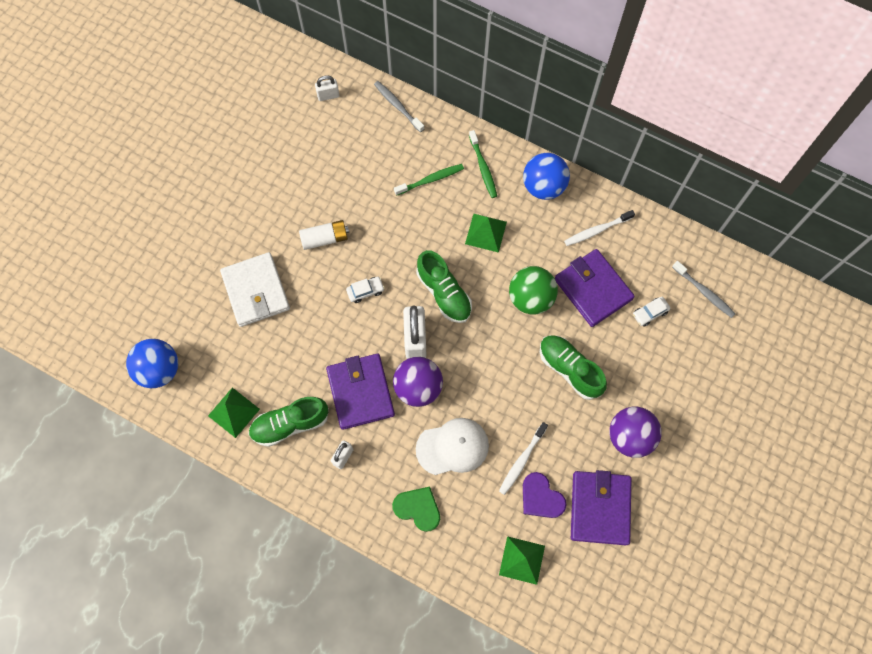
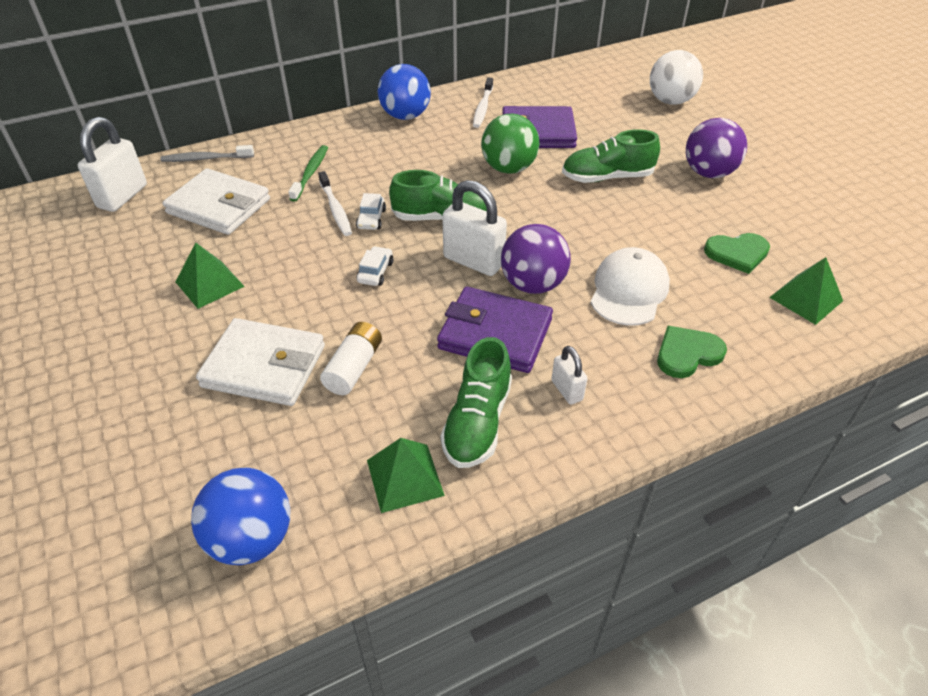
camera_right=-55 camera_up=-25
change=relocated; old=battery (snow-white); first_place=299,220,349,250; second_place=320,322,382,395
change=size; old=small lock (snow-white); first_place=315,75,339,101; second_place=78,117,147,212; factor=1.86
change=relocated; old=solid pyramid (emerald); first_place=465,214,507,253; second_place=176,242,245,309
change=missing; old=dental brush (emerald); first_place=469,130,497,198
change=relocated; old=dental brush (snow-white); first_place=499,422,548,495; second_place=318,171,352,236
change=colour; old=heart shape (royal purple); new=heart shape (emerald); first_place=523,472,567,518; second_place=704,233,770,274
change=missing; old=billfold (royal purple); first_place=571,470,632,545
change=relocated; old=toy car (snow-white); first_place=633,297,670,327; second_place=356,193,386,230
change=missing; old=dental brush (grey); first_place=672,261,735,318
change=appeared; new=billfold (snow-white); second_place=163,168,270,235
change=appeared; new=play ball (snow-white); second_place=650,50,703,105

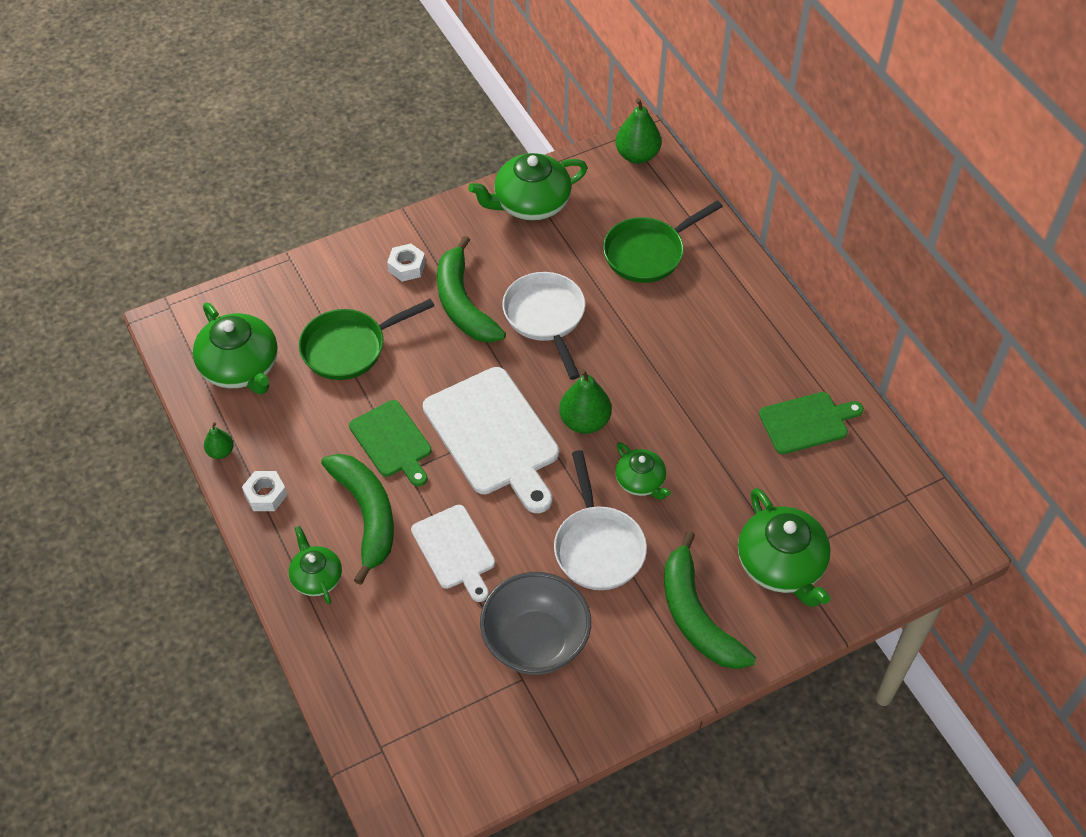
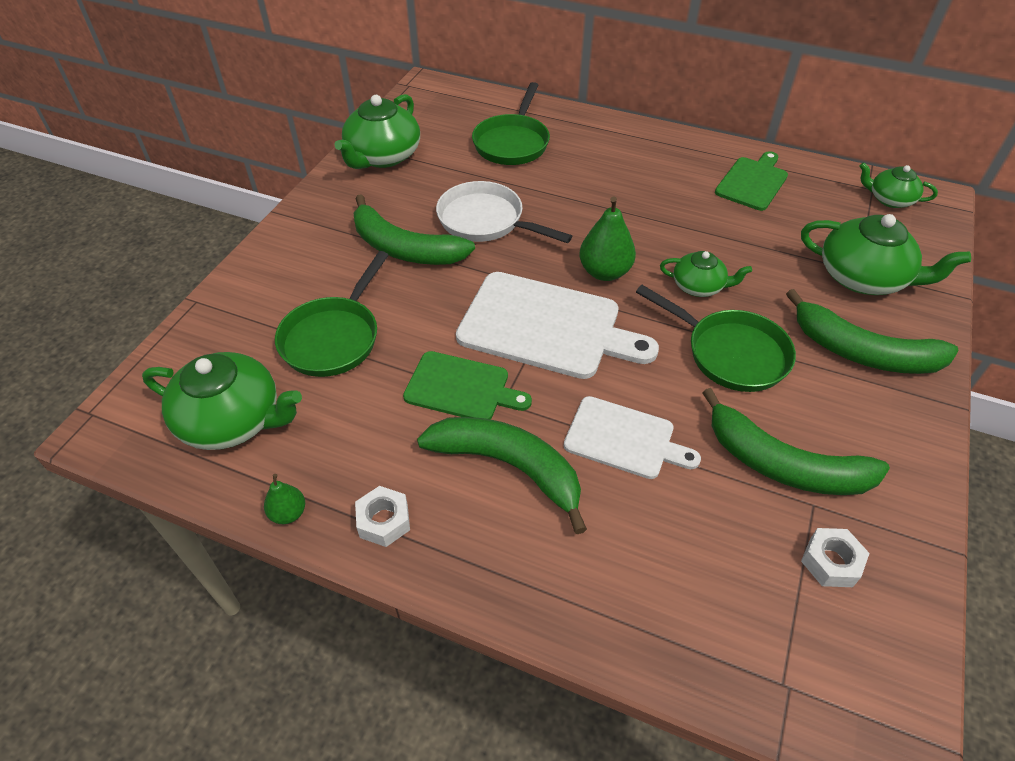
camera_right=-40 camera_up=-5
change=relocated; old=teapot (emerald); first_place=289,526,342,604; second_place=859,162,938,208
change=relocated; old=nut (snow-white); first_place=387,244,426,282; second_place=801,528,870,587
change=exchanged; old=bowl (grey); new=banana (emerald); first_place=480,572,591,675; second_place=702,388,890,495
change=colour; old=skillet (snow-white); new=skillet (emerald); first_place=554,450,647,590; second_place=636,285,796,392
change=missing; old=pear (emerald); first_place=616,98,661,164

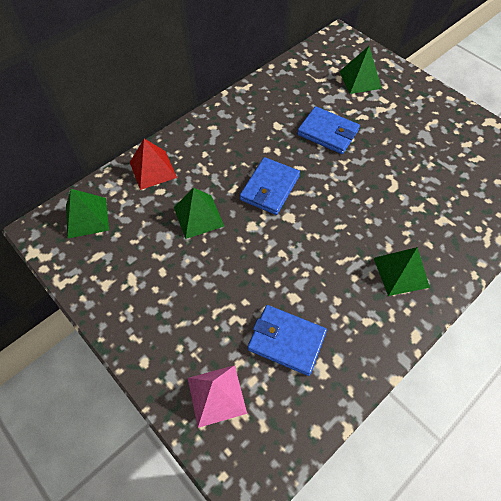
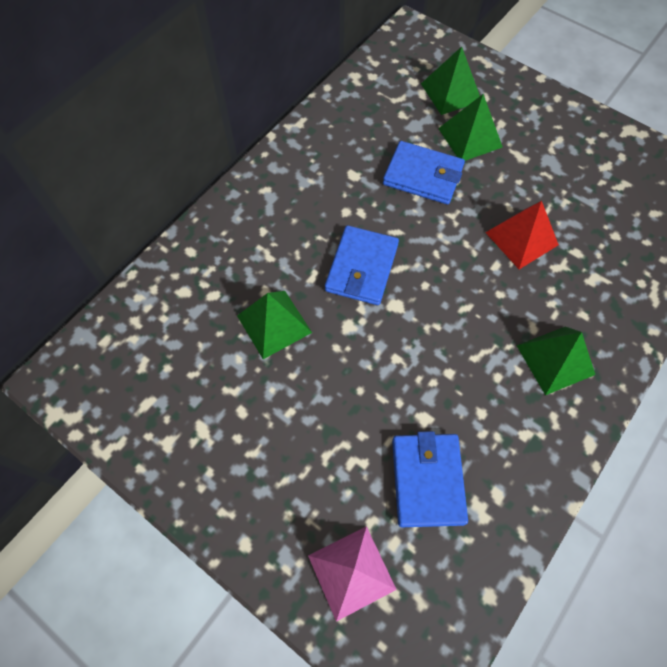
camera_right=-10 camera_up=5
change=relocated; old=solid pyramid (emerald); first_place=66,189,109,239; second_place=438,94,503,161
change=relocated; old=solid pyramid (scarlet); first_place=130,139,177,190; second_place=485,201,559,269
change=spun; old=billfold (cobalt); first_place=248,305,327,376; second_place=392,431,468,527; degrees=75

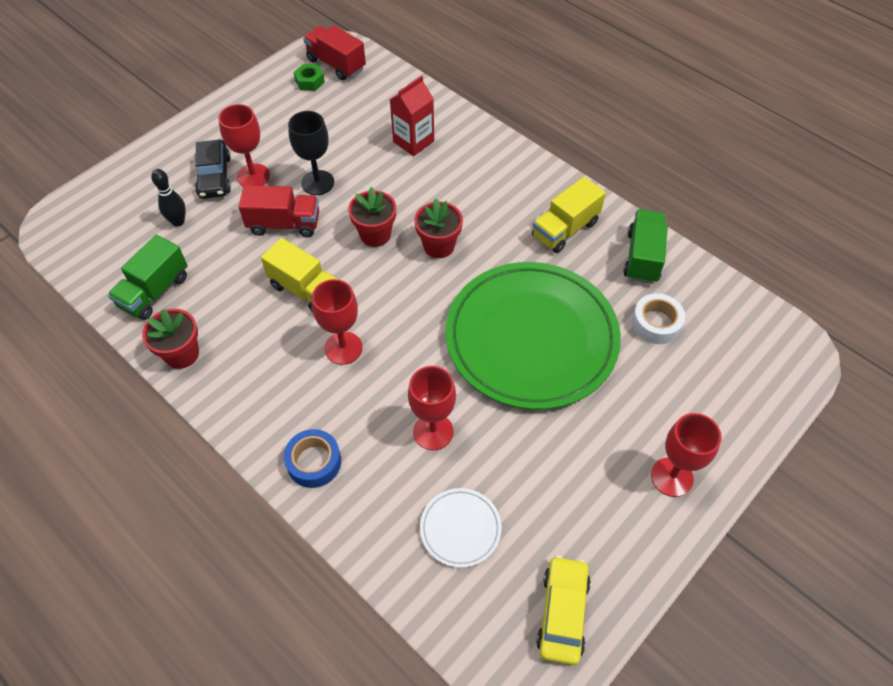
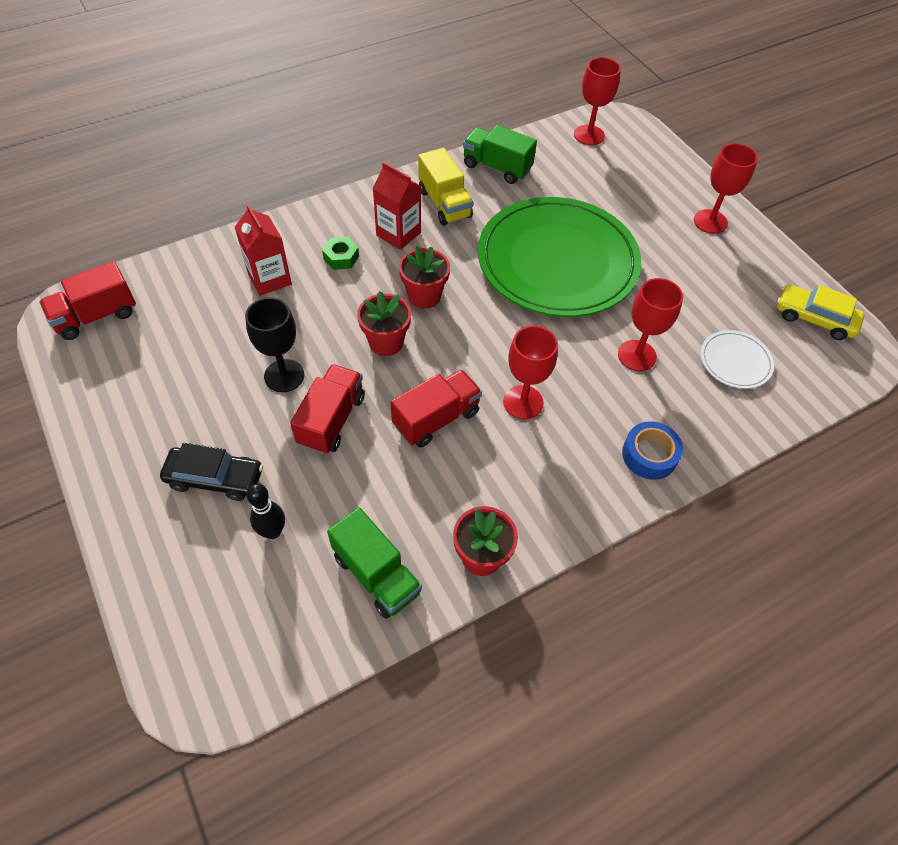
camera_right=-75 camera_up=0
change=relocated; old=chalice (scarlet); first_place=218,104,270,186; second_place=574,57,621,145
change=colour; old=truck (yellow); new=truck (scarlet); first_place=261,238,337,312; second_place=391,370,482,448
change=relocated; old=nut (emerald); first_place=293,64,325,91; second_place=322,237,359,270
change=missing; old=roll of tape (snow-white); first_place=632,293,685,344
change=appeared; new=carton (scarlet); second_place=372,162,421,250

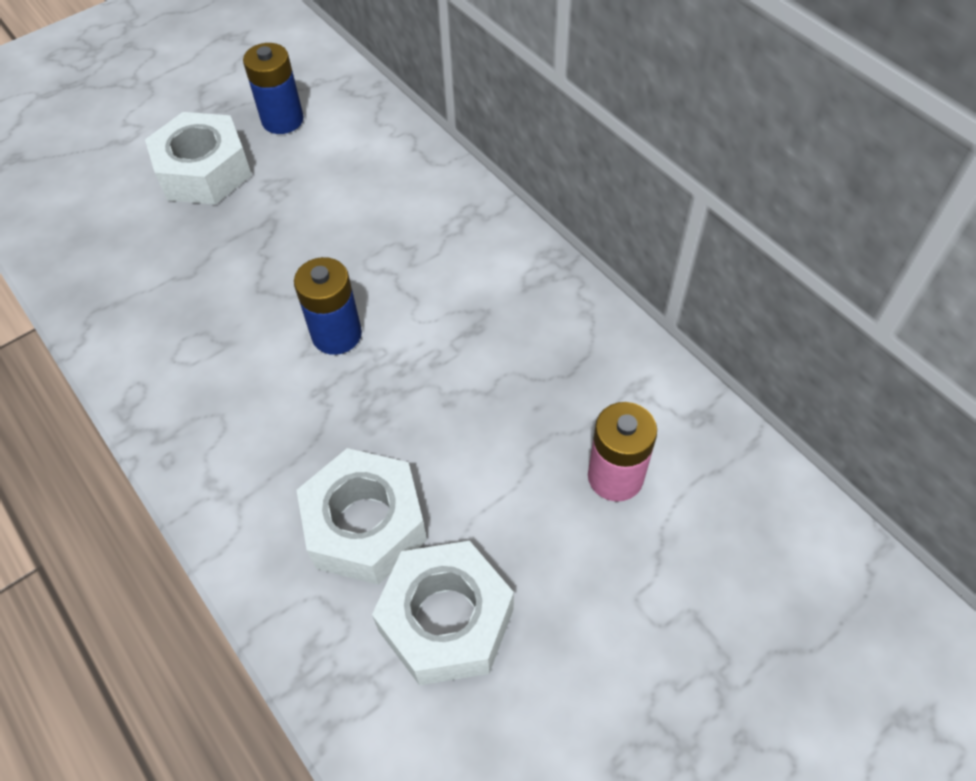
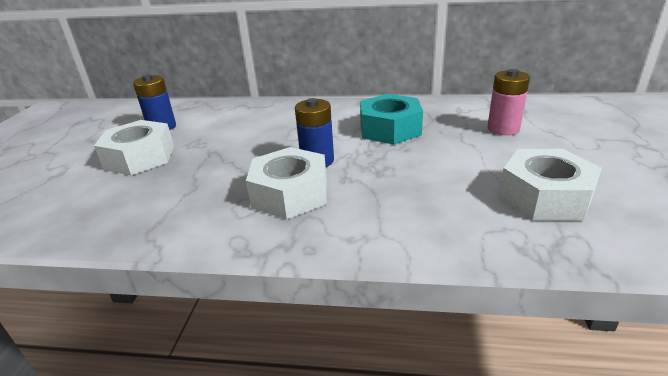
camera_right=-45 camera_up=-25
change=relocated; old=nut (snow-white); first_place=297,448,427,585; second_place=246,147,327,219
change=appeared; new=nut (turquoise); second_place=360,94,423,145

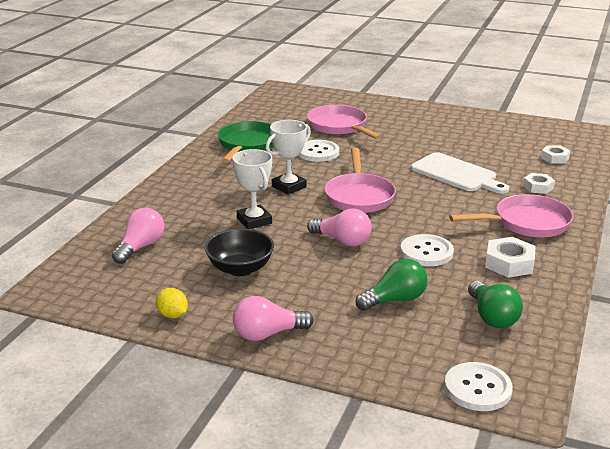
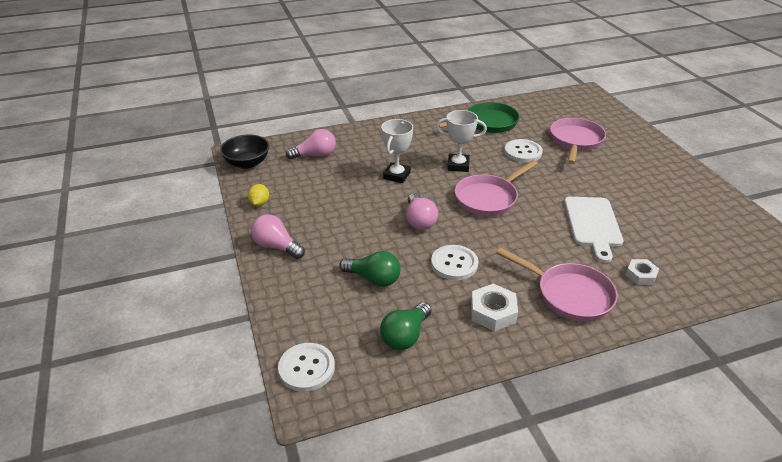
camera_right=50 camera_up=10
change=relocated; old=bowl (jet-black); first_place=205,229,274,276; second_place=220,135,269,169
change=missing; old=nut (snow-white); first_place=541,145,570,164

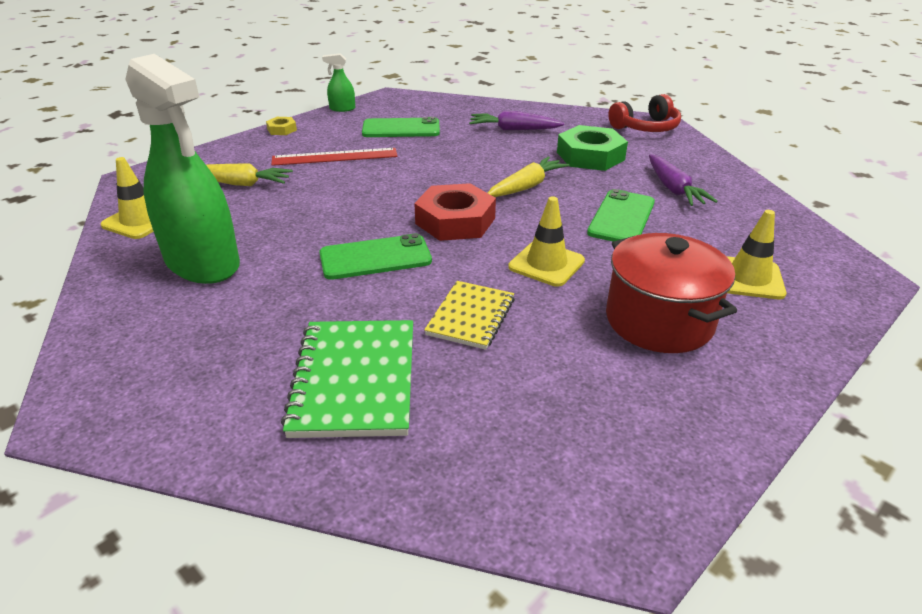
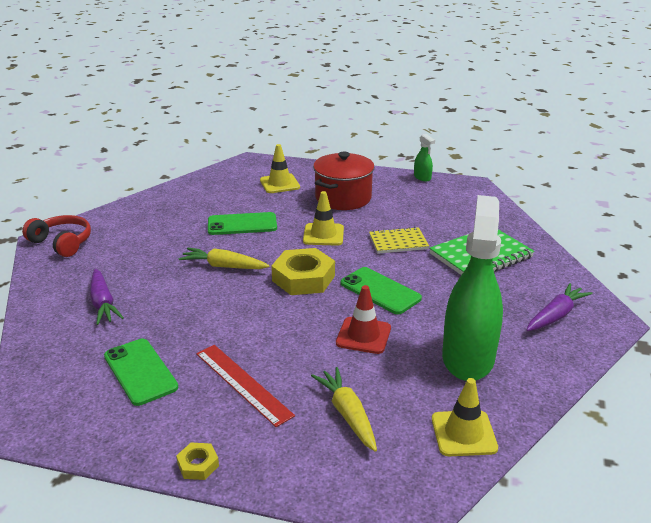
camera_right=-120 camera_up=-5
change=relocated; old=sprayer (emerald); first_place=322,53,355,112; second_place=414,134,435,182
change=colour; old=nut (scarlet); new=nut (yellow); first_place=414,183,496,241; second_place=271,248,335,295
change=missing; old=nut (emerald); first_place=557,125,628,171
change=relocated; old=carrot (royal purple); first_place=649,154,718,206; second_place=526,283,592,331
change=appeared; new=road cone (scarlet); second_place=336,285,391,354

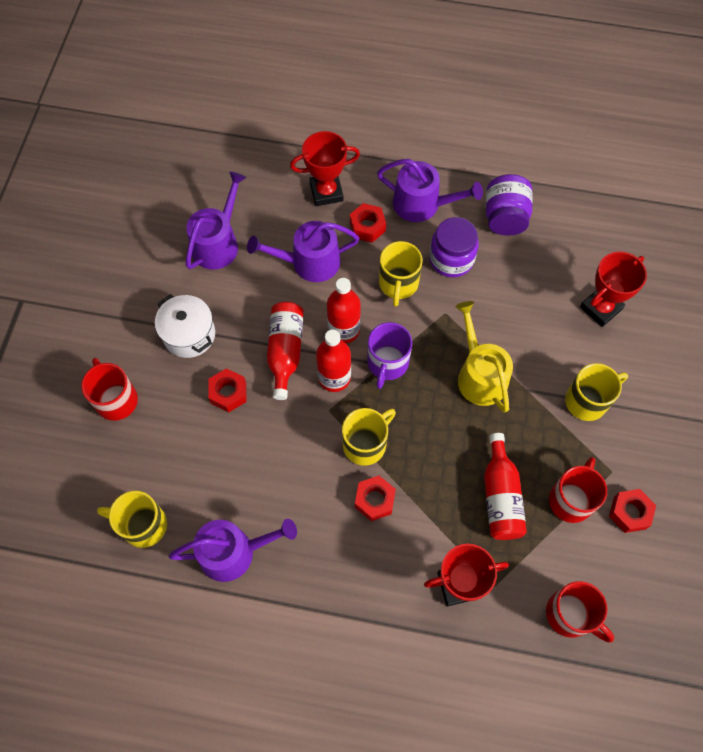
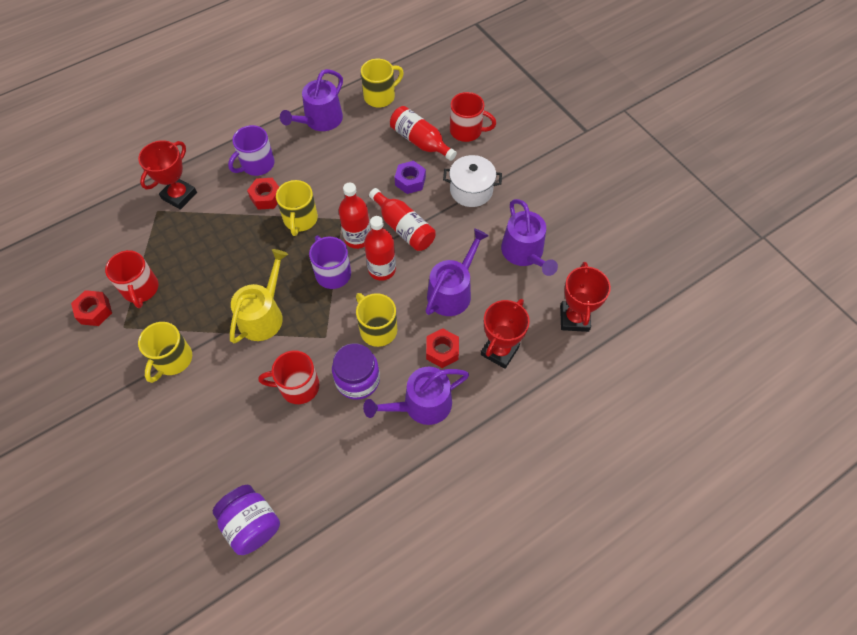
camera_right=135 camera_up=-5
change=colour; old=nut (scarlet); new=nut (royal purple); first_place=208,368,246,412; second_place=395,161,426,194
change=spun; old=watering pot (yellow); first_place=455,301,513,413; second_place=230,249,288,343; degrees=-90
change=relocated; old=drink bottle (scarlet); first_place=484,433,527,540; second_place=390,106,457,161
change=relocated; old=jar (royal purple); first_place=486,174,533,236; second_place=213,485,280,555
change=relocated; old=tea mug (scarlet); first_place=546,581,614,643; second_place=258,350,320,404
change=relocated; old=prize cup (scarlet); first_place=580,252,647,327; second_place=560,262,611,332
change=appeared; new=tea mug (royal purple); second_place=228,125,275,176

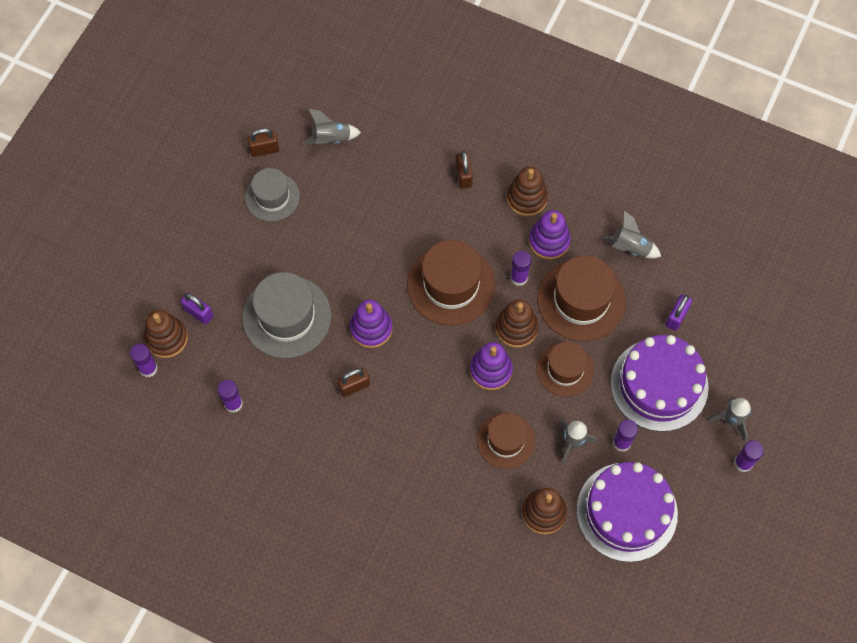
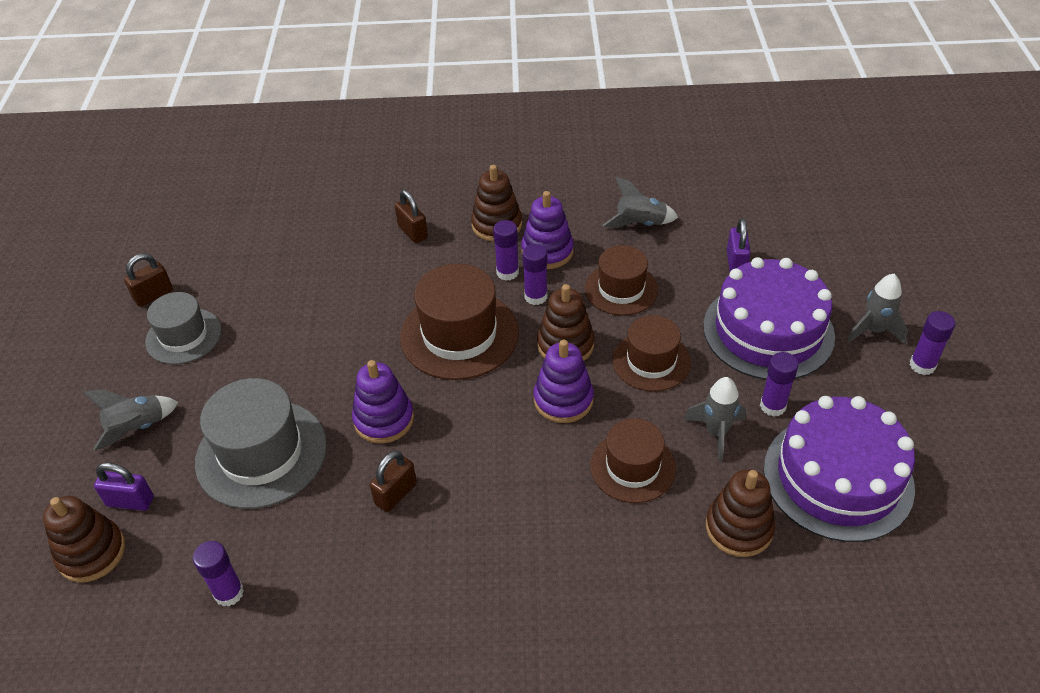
camera_right=-25 camera_up=-20
change=relocated; old=stick of glue (royal purple); first_place=130,344,158,377; second_place=493,220,519,281
change=relocated; old=spaceship (grey); first_place=302,109,361,145; second_place=82,389,179,451
change=size; old=top hat (russet); first_place=537,255,626,341; second_place=585,245,658,316; factor=0.64

